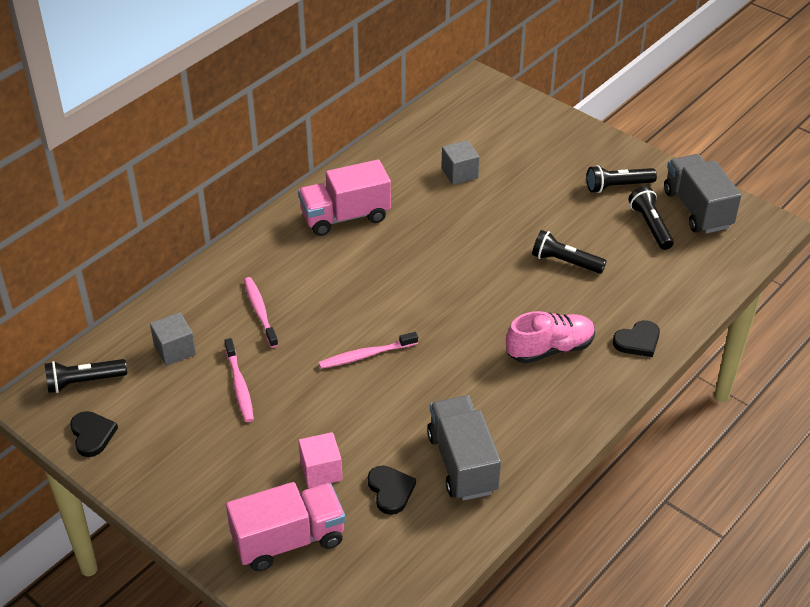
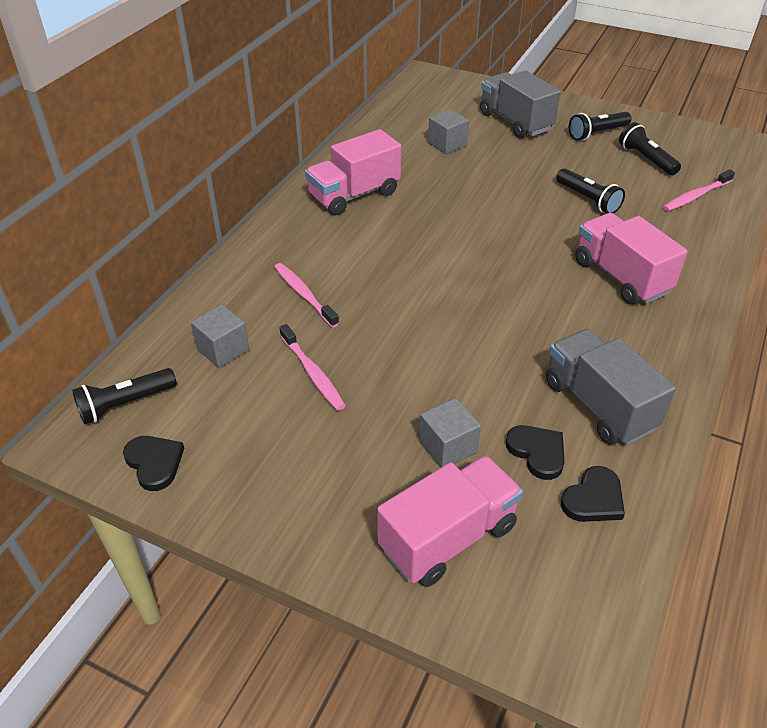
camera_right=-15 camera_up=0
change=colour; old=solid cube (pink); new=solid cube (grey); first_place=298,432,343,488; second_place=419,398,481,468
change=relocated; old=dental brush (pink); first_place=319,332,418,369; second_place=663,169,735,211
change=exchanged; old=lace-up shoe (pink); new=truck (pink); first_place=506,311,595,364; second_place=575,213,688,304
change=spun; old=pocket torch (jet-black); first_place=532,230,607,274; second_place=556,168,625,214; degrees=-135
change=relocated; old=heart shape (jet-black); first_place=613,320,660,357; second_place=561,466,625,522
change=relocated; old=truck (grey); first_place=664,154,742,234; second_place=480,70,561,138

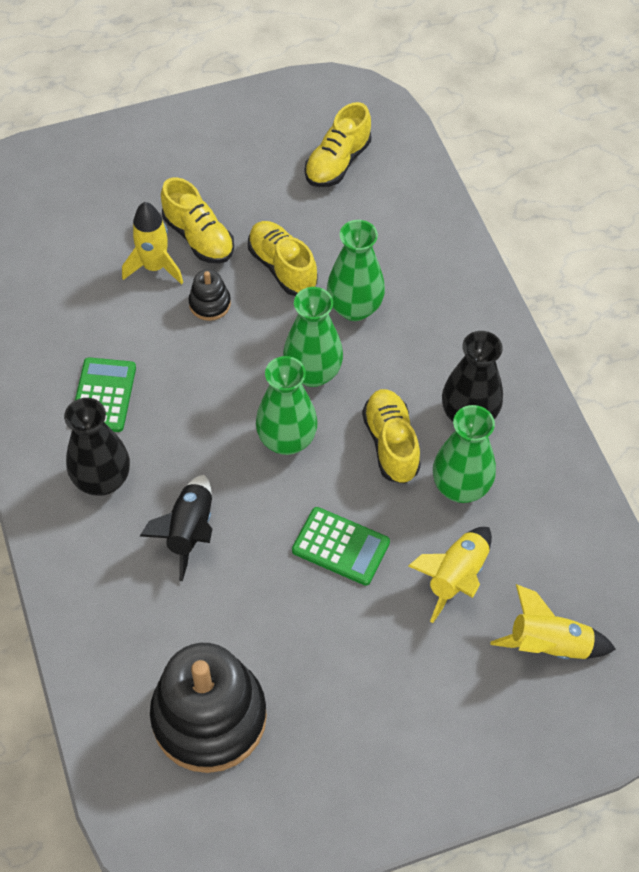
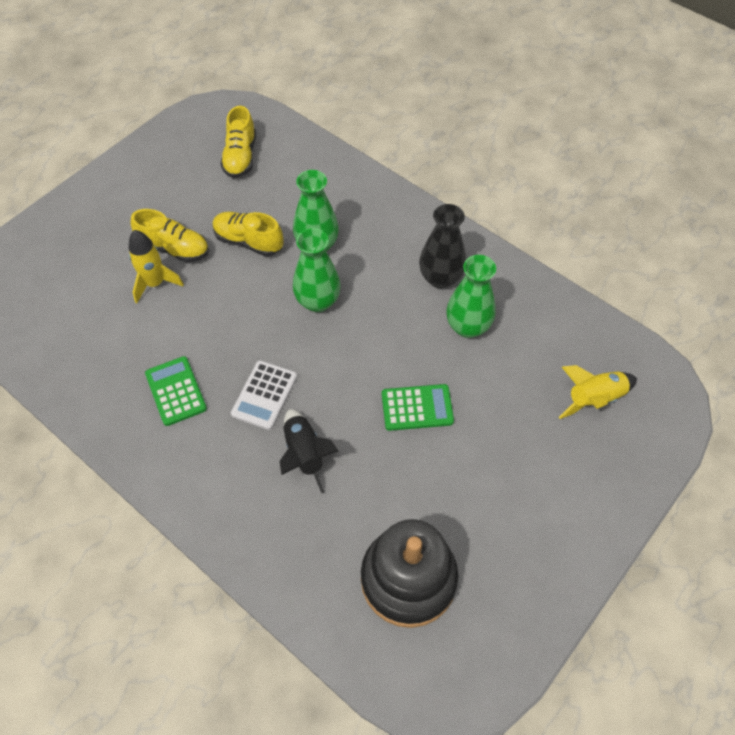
camera_right=-30 camera_up=0
change=missing; old=flower vase (jet-black); first_place=64,398,130,496
change=missing; old=ring stacker (jet-black); first_place=188,270,231,321
change=missing; old=flower vase (emerald); first_place=256,356,318,455
change=missing; old=lace-up shoe (yellow); first_place=362,389,421,484
change=missing; old=spaceship (yellow); first_place=408,527,492,623
change=appeared; new=calculator (snow-white); second_place=231,361,297,430

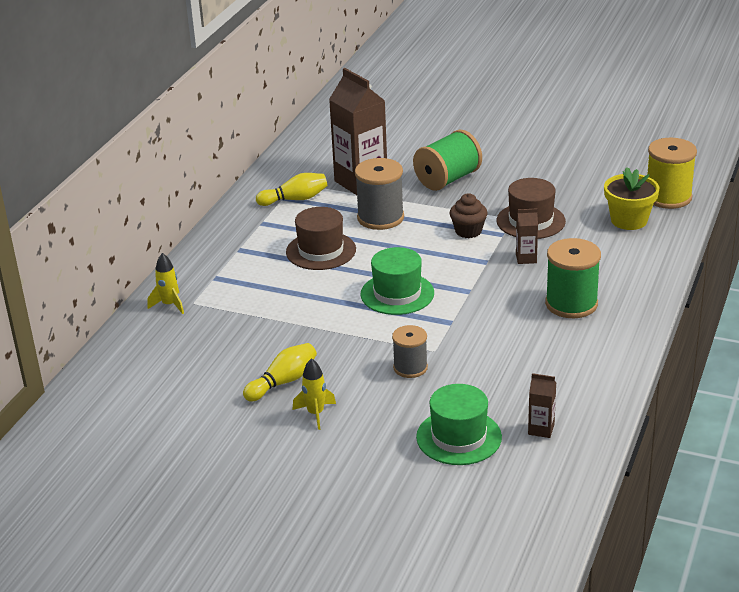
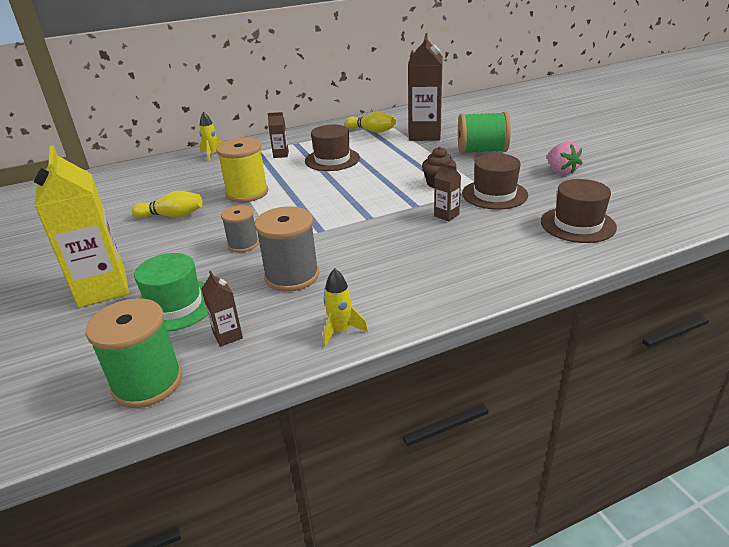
camera_right=45 camera_up=0
change=relocated; old=spaceship (yellow); first_place=292,358,336,430; second_place=323,268,368,347
change=relocated; old=spool (grey); first_place=355,158,404,230; second_place=255,206,319,292
change=missing; old=top hat (emerald); first_place=361,247,434,315
change=relocated; old=spool (emerald); first_place=545,238,601,318; second_place=86,298,182,408
change=exchanged; old=flower pot (yellow); new=top hat (russet); first_place=604,167,660,230; second_place=541,179,617,243
change=relocated; old=spool (yellow); first_place=647,138,697,209; second_place=216,138,268,203
change=appeared; new=carton (yellow); second_place=34,146,129,308
change=appeared; new=carton (russet); second_place=268,112,289,158
change=appeared; new=toy strawberry (pink); second_place=547,141,583,175

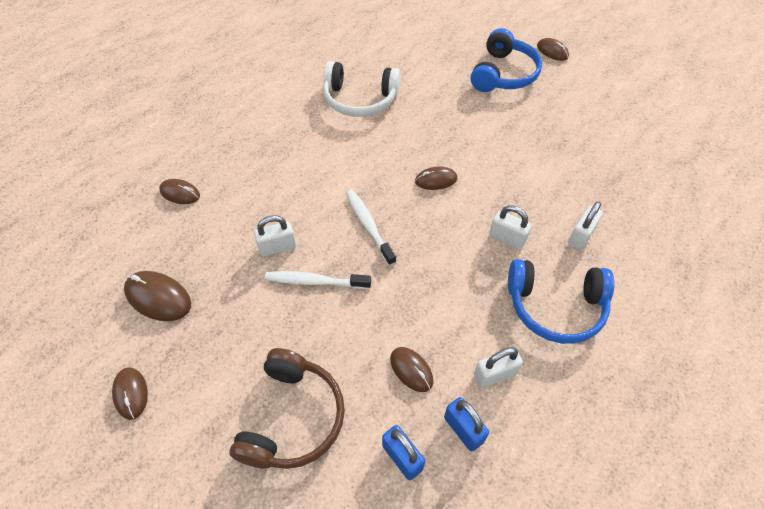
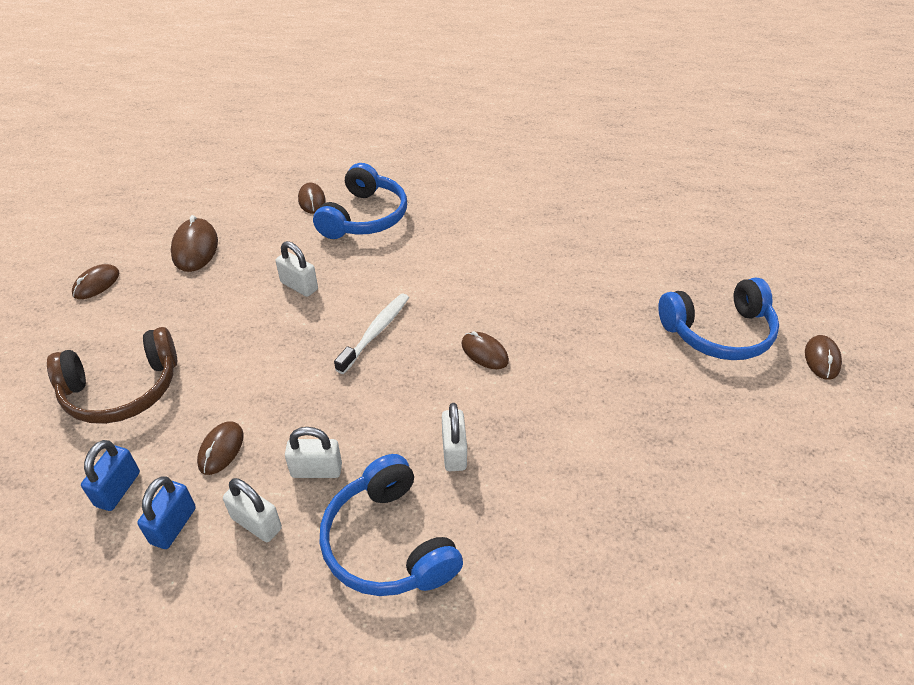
camera_right=55 camera_up=-10
change=missing; old=dental brush (snow-white); first_place=265,271,371,289
change=missing; old=headphones (snow-white); first_place=323,61,401,117
change=relocated; old=small lock (snow-white); first_place=568,201,603,250; second_place=285,427,342,478
change=appeared; new=headphones (cobalt); second_place=313,163,407,239

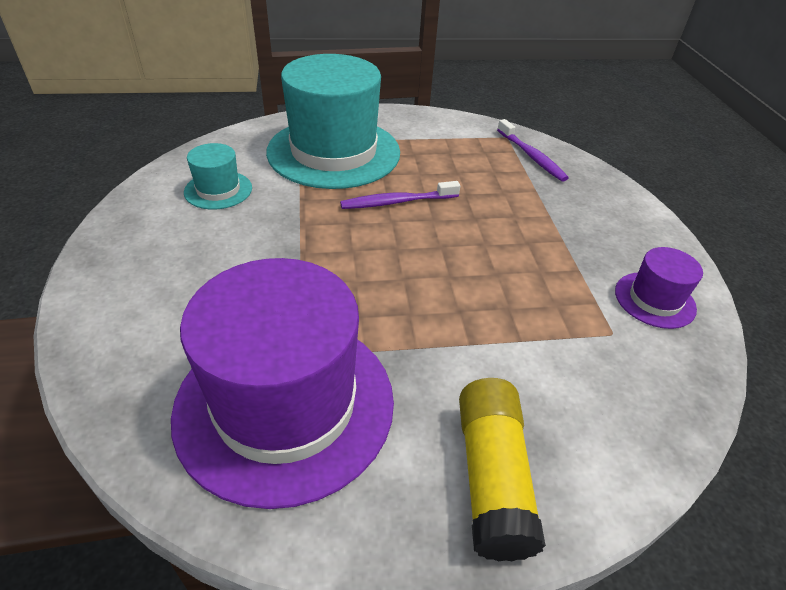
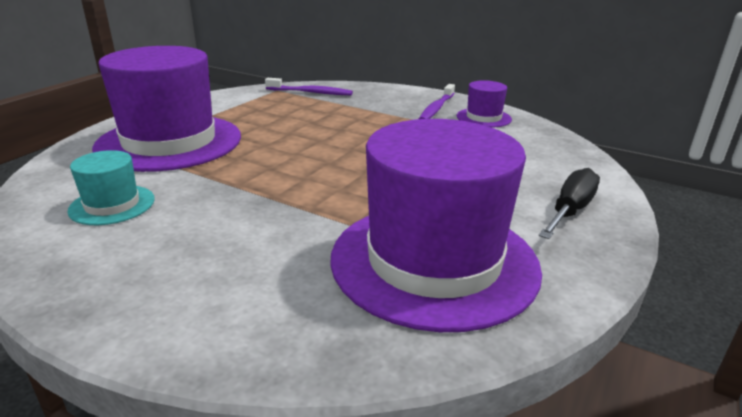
camera_right=-50 camera_up=-15
change=colour; old=top hat (turquoise); new=top hat (royal purple); first_place=266,54,400,189; second_place=92,46,241,172
change=relocated; old=dental brush (royal purple); first_place=340,181,460,209; second_place=419,84,455,119
change=exchanged; old=stick of glue (yellow); new=flat screwdriver (jet-black); first_place=459,378,546,561; second_place=539,168,600,239

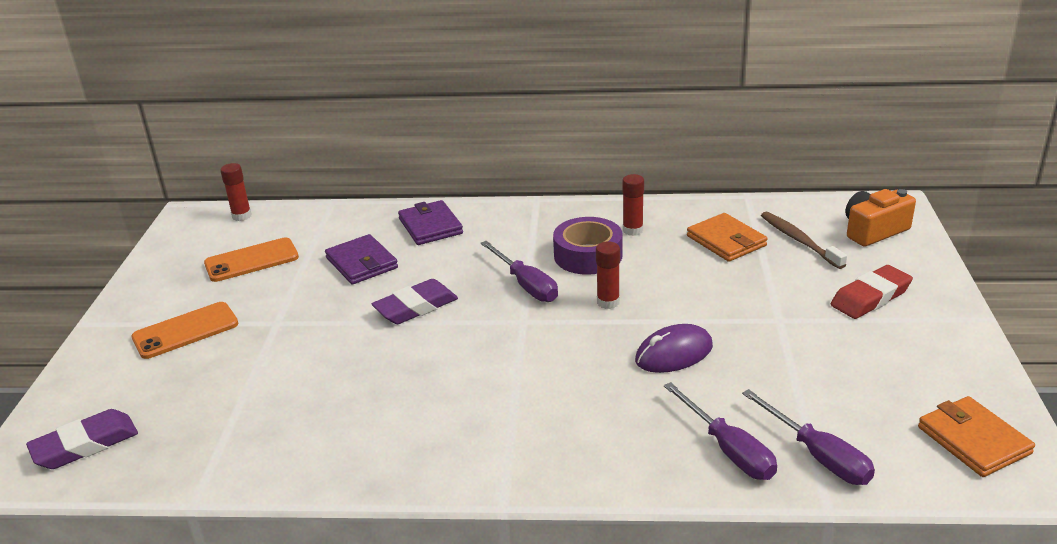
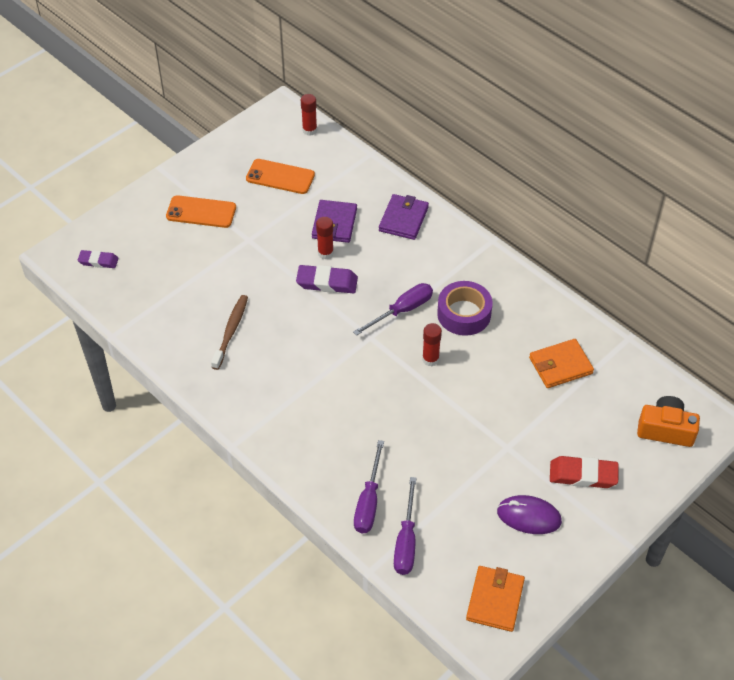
camera_right=40 camera_up=20
change=size; old=pencil eraser (royal purple); first_place=26,409,138,469; second_place=78,250,119,268; factor=0.64
change=spun; old=flat screwdriver (royal purple); first_place=480,241,558,302; second_place=353,283,433,336; degrees=-135
change=relocated; old=stick of glue (scarlet); first_place=622,174,644,236; second_place=316,217,334,259
change=relocated; old=mouse (royal purple); first_place=635,324,713,373; second_place=497,495,562,534
change=spun; old=billfold (bright orange); first_place=687,213,768,262; second_place=529,339,594,388; degrees=60
change=relocated; old=dental brush (russet); first_place=761,212,847,269; second_place=211,295,248,370

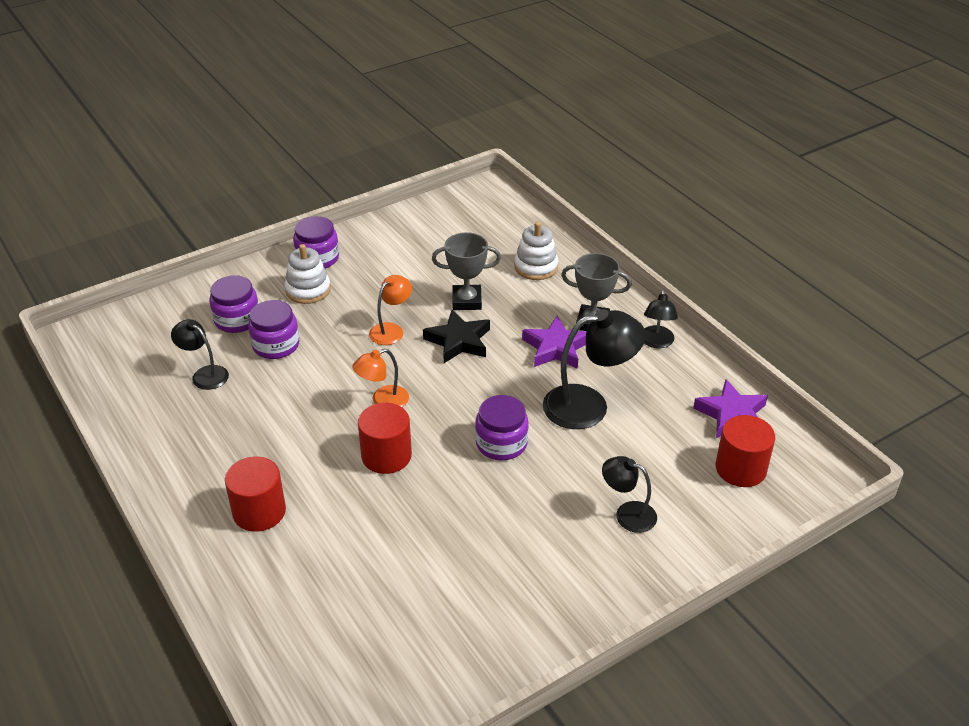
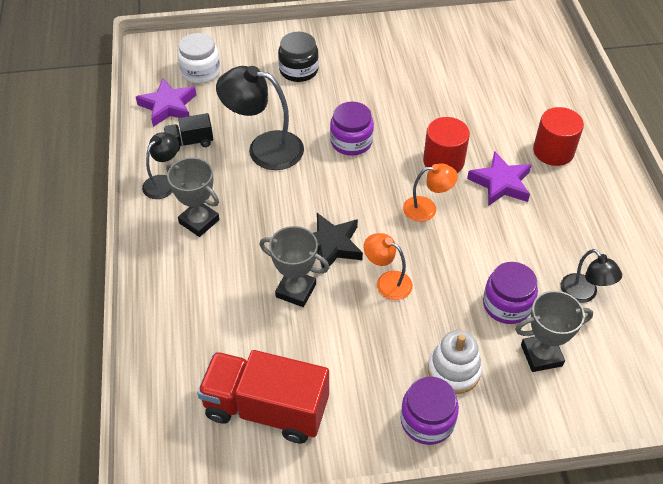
camera_right=-155 camera_up=10
change=exchanged; old=jar (royal purple); new=prize cup (grey); first_place=209,275,258,333; second_place=515,291,593,372
change=spun; old=reading lamp (bright orange); first_place=369,275,412,345; second_place=364,233,413,300; degrees=60
change=missing; old=ring stacker (snow-white); first_place=514,222,558,280
change=relocated; old=star shape (royal purple); first_place=522,316,587,369; second_place=467,151,531,206
change=exchanged; old=reading lamp (jet-black); new=jar (jet-black); first_place=602,456,657,533; second_place=278,32,319,82
change=exchanged; old=cylinder (scarlet); new=jar (snow-white); first_place=716,415,775,487; second_place=178,33,220,84
change=appeared; new=truck (jet-black); second_place=164,113,213,151
change=appeared; new=truck (scarlet); second_place=197,350,329,444

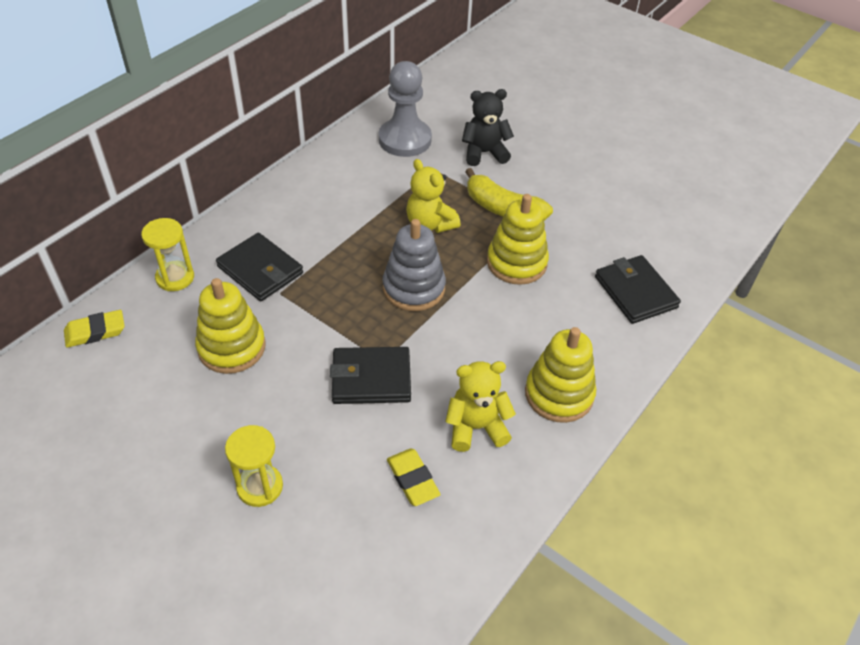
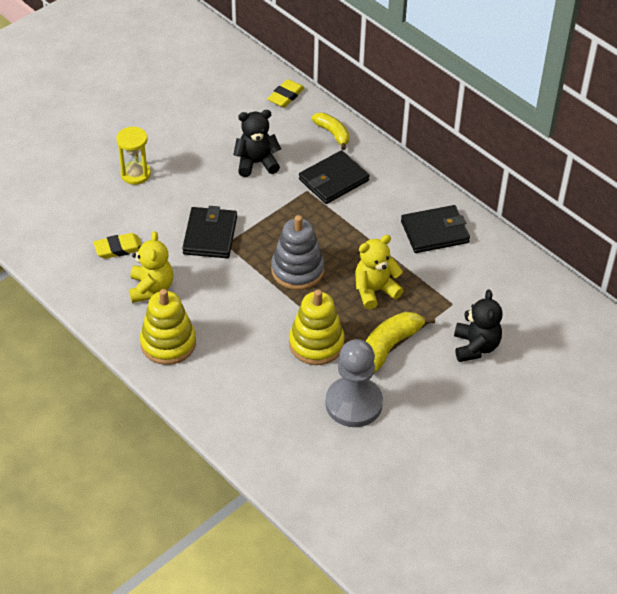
camera_right=100 camera_up=0
change=spun; old=pencil eraser (yellow); first_place=64,310,125,348; second_place=267,79,304,108; degrees=45
change=exchanged; old=sandglass (yellow); new=banana (yellow); first_place=141,218,194,291; second_place=311,113,349,150
change=exchanged; old=ring stacker (yellow); new=teddy bear (jet-black); first_place=195,278,266,374; second_place=233,110,281,177
change=relocated; old=chess pawn (grey); first_place=379,61,432,157; second_place=325,339,383,427
change=relocated; old=billfold (jet-black); first_place=595,255,681,324; second_place=401,205,470,253

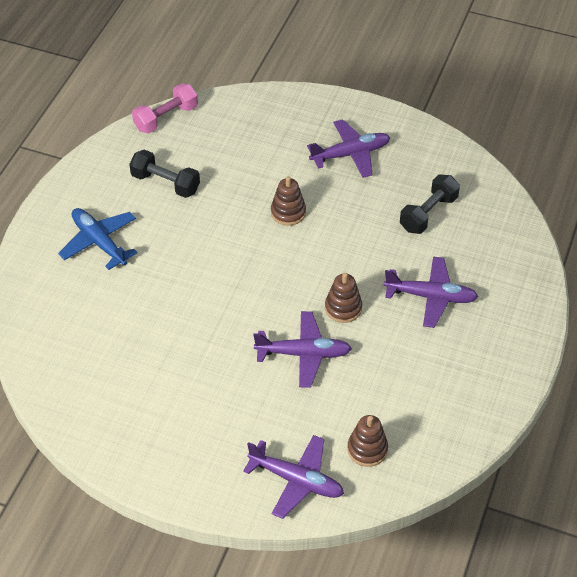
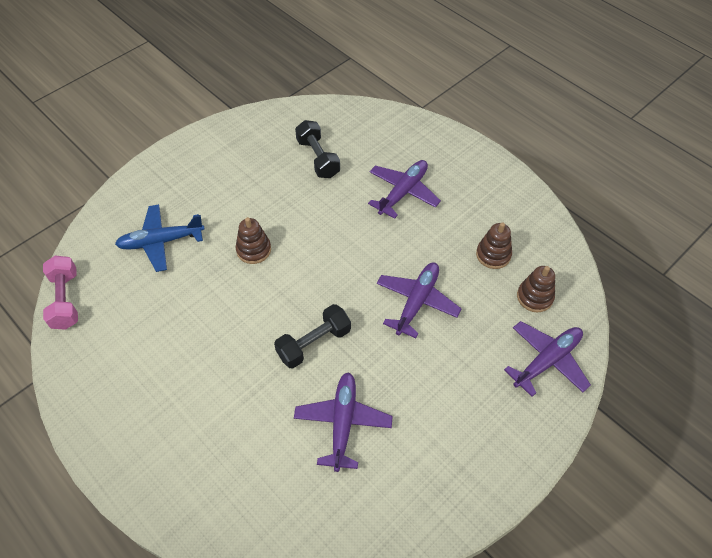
camera_right=-65 camera_up=5
change=relocated; old=toy plane (cobalt); first_place=58,208,138,270; second_place=115,204,205,272
change=relocated; old=dumbbell (jet-black); first_place=129,149,200,198; second_place=274,304,351,368
change=relocated; old=toy plane (royal purple); first_place=307,119,390,178; second_place=294,372,393,472
change=relocated; old=ring stacker (russet); first_place=325,273,362,323; second_place=476,222,512,269

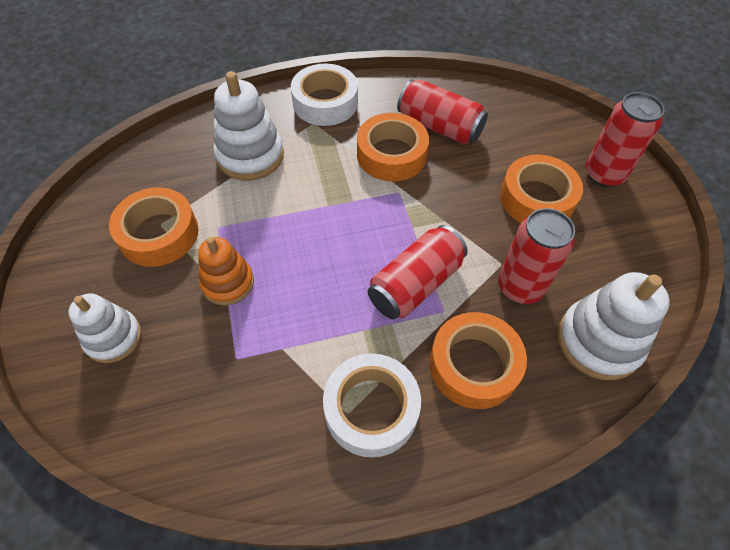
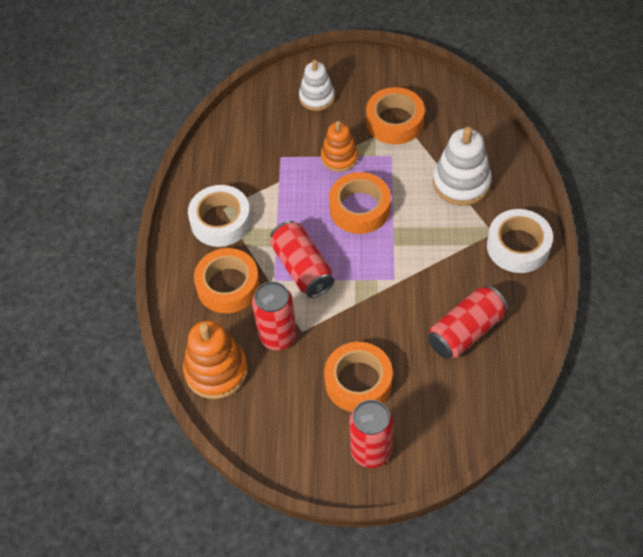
camera_right=110 camera_up=0
change=relocated; old=roll of tape (bright orange); first_place=357,113,429,181; second_place=329,172,391,234
change=colour; old=ring stacker (snow-white); new=ring stacker (bright orange); first_place=558,272,670,380; second_place=183,320,248,399

